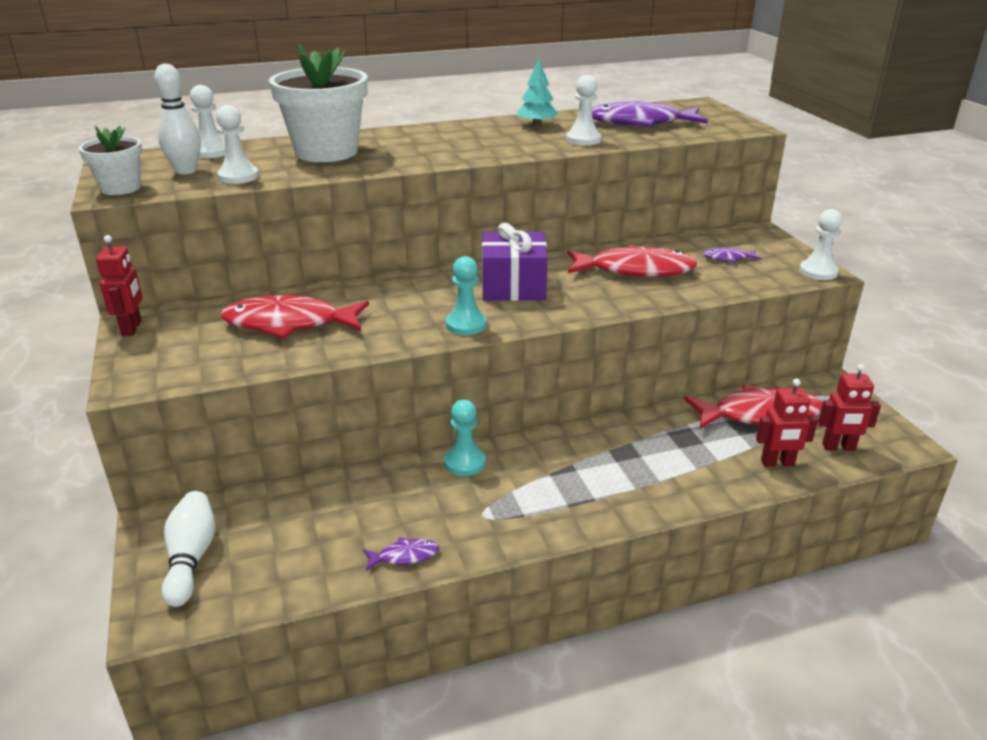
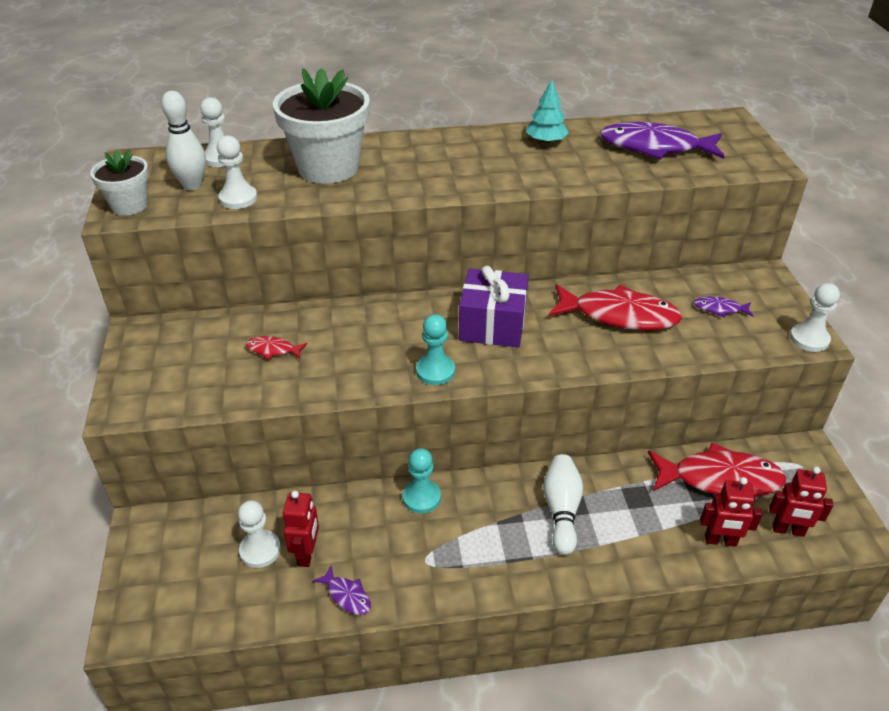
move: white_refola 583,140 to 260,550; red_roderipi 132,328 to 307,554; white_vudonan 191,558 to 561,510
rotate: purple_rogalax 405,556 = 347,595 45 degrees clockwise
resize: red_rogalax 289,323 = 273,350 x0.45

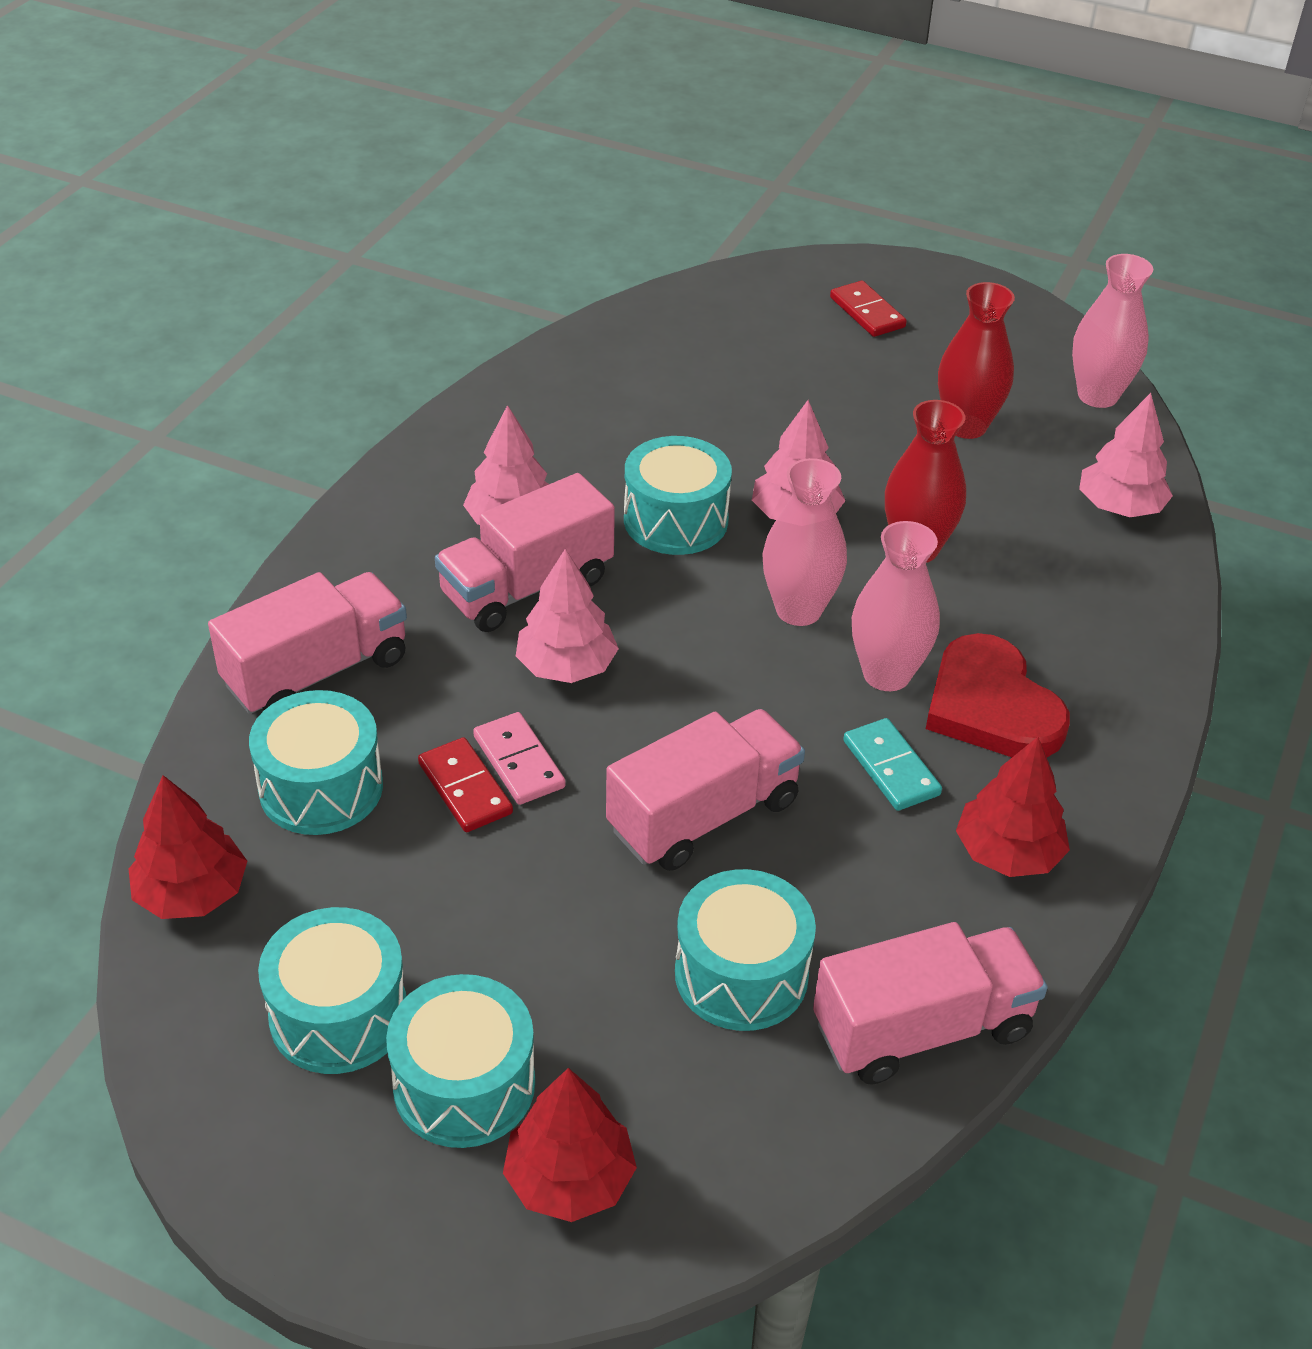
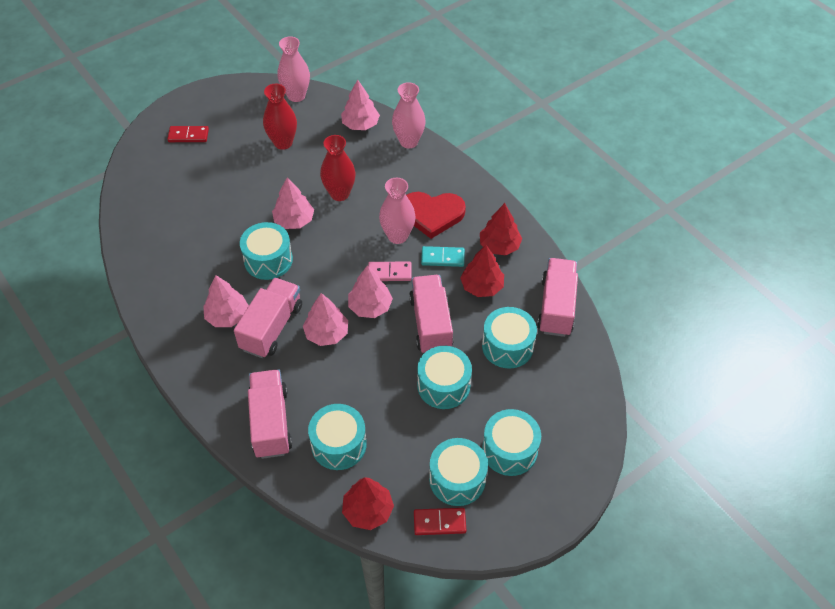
insert: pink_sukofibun 370,306; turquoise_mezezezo 443,385
move: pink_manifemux 798,610 to 408,141; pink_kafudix 518,762 to 389,273; red_kafudix 465,788 to 439,522; red_sukofibun 570,1178 to 482,286
rotate: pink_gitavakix 527,587 = 271,327 150 degrees counterclockwise

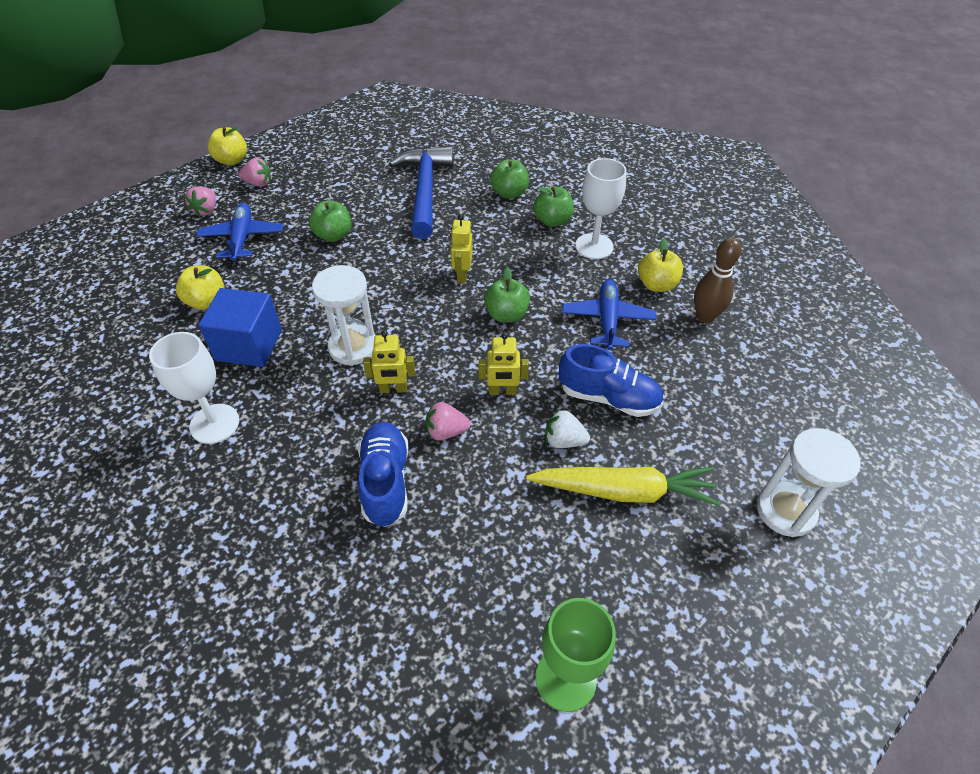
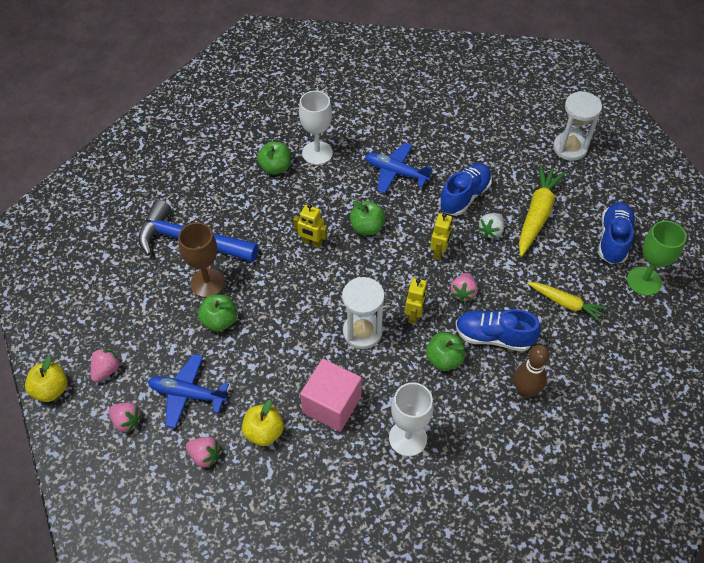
delete: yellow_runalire 656,285
insert: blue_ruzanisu 613,240; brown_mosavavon 207,283; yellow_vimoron 565,303; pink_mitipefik 205,456
move: green_runalire 509,193 to 444,359; brown_vudonan 705,316 to 525,391
recolor: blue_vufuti 249,345 to pink_vufuti 331,404

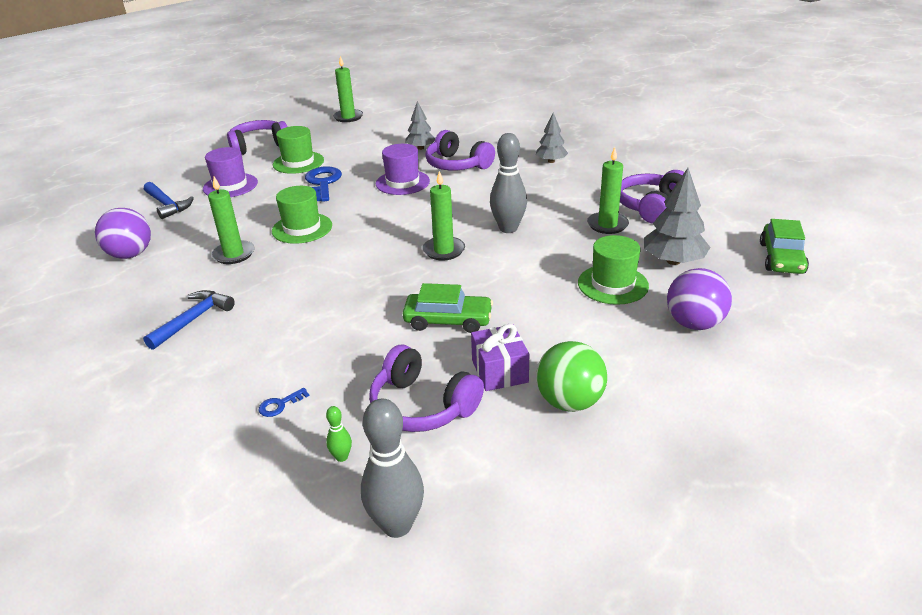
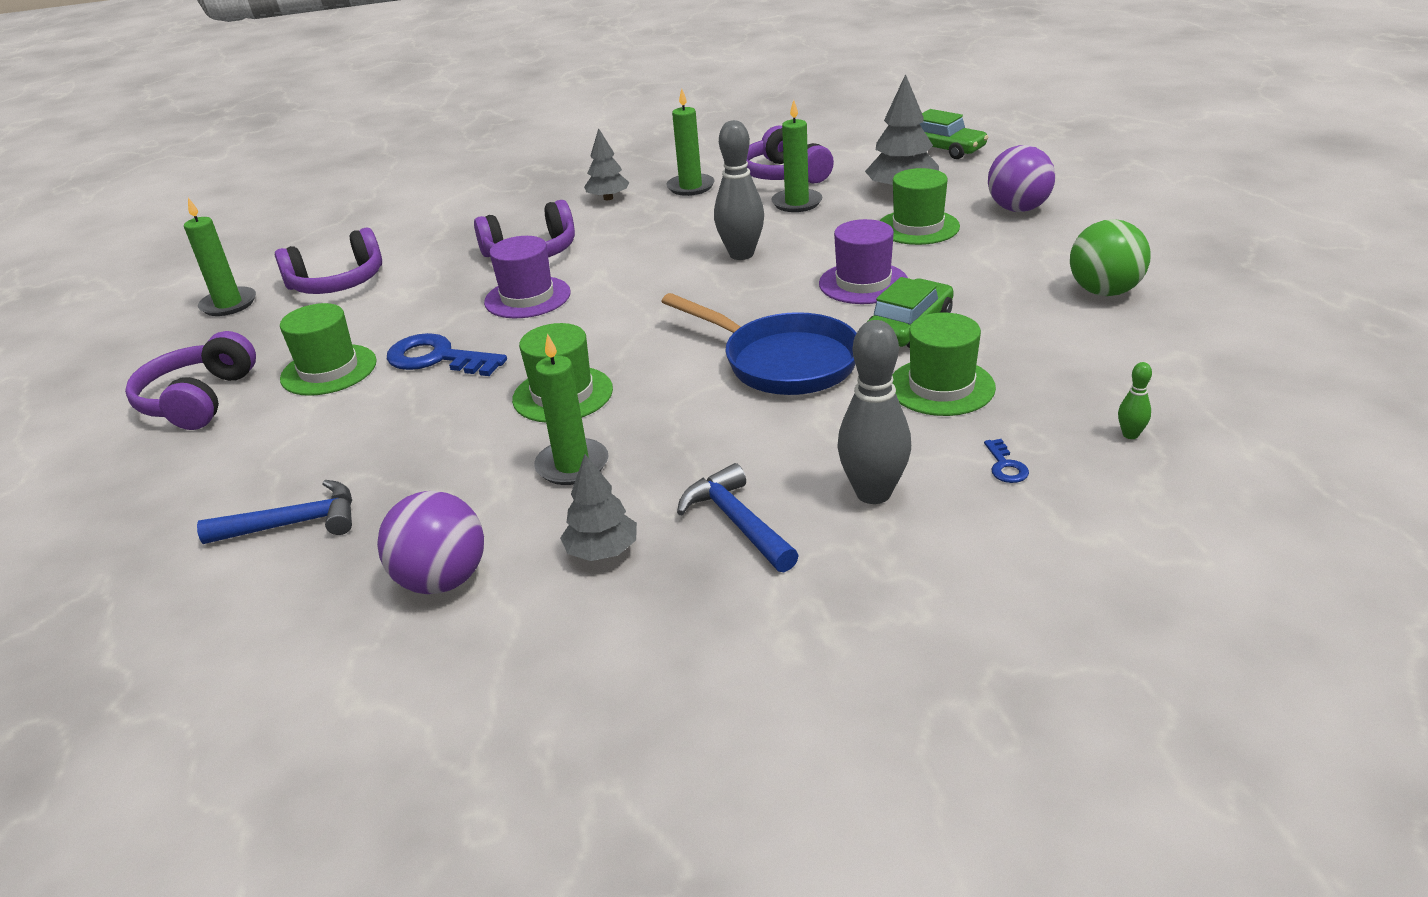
delete: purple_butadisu 499,371
insert: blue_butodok 782,362; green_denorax 941,387
move: grey_sukofibun 420,148 to 602,551; purple_denorax 230,186 to 863,283; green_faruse 444,250 to 690,187; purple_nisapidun 422,406 to 338,283; grey_vudonan 397,525 to 873,493

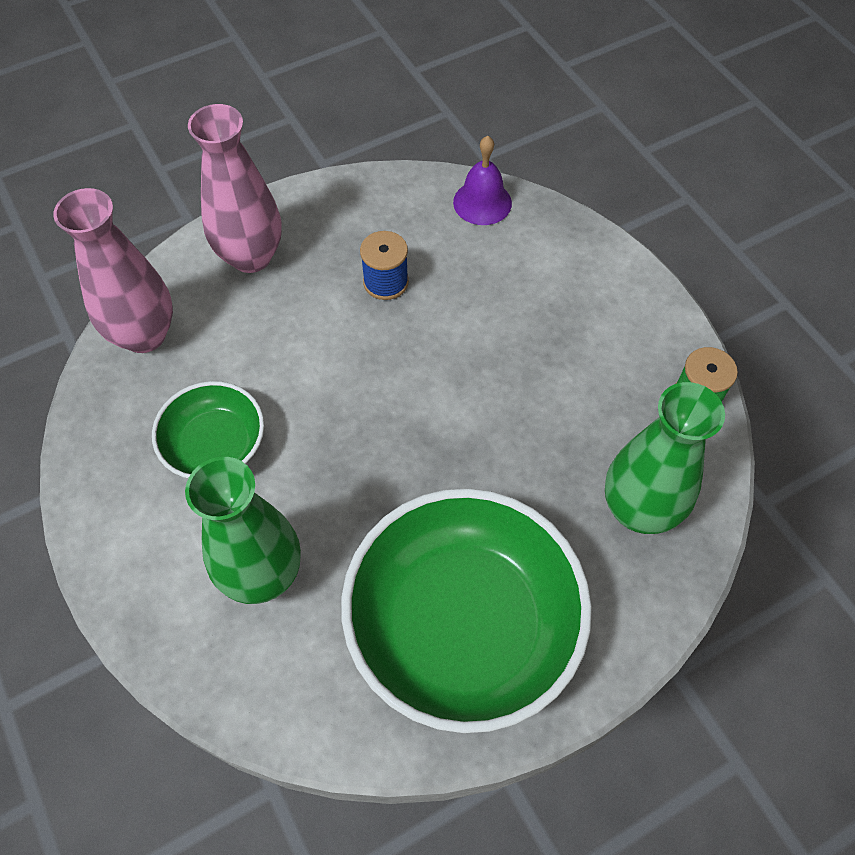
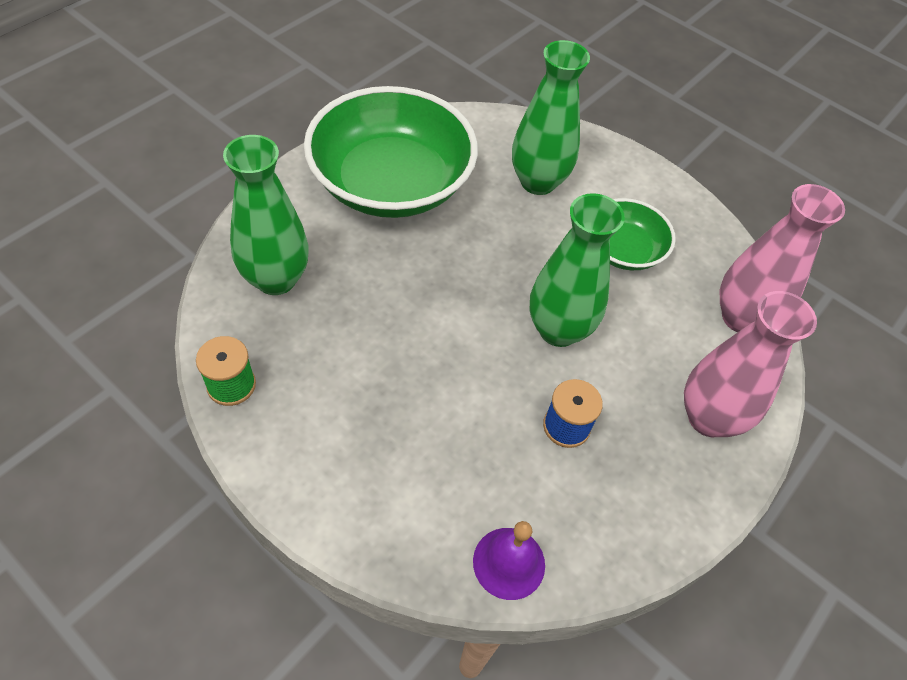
insert: green_manifemux 558,330

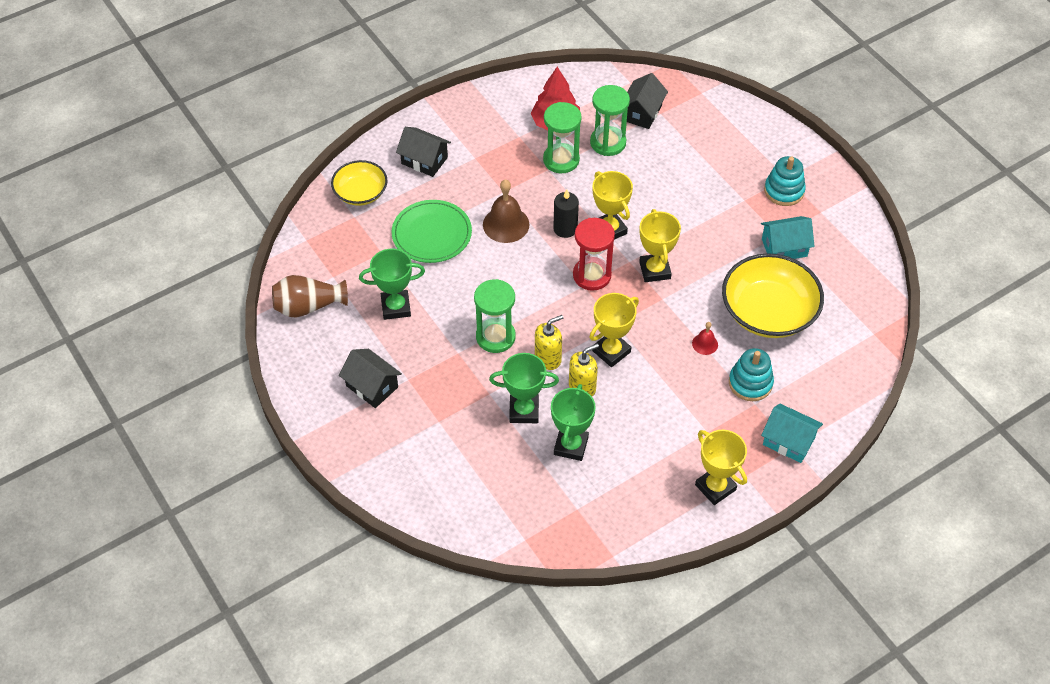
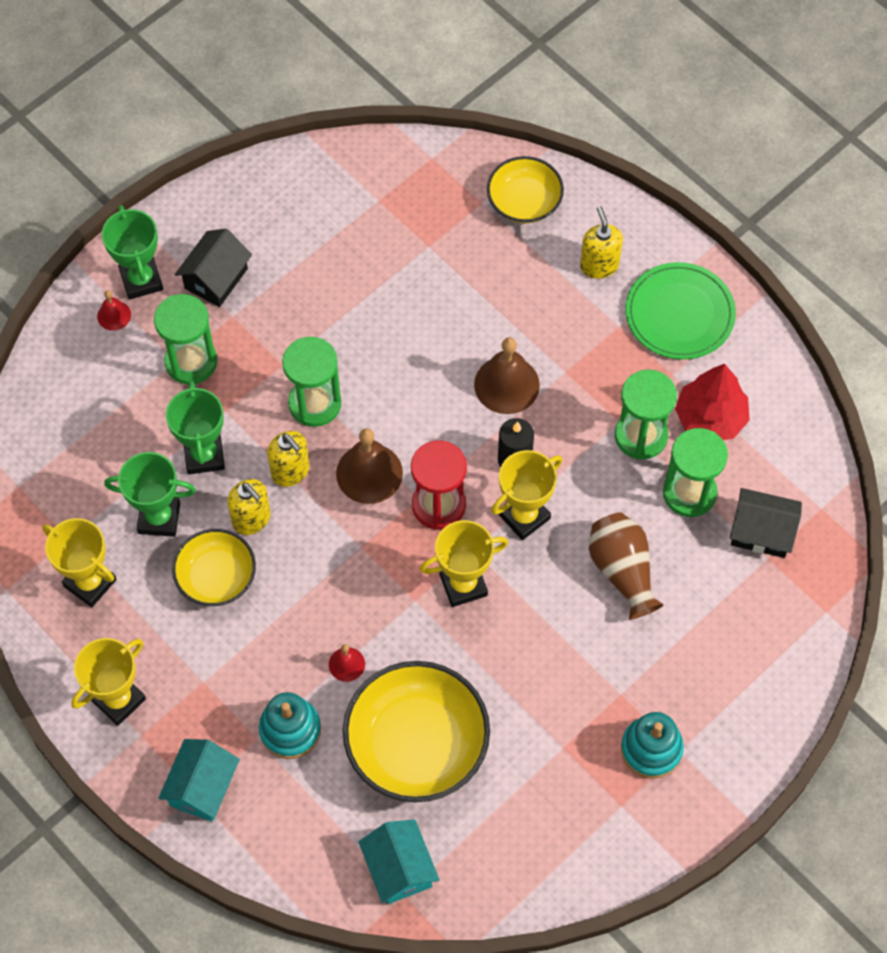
insert: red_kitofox 114,315; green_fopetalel 191,362; brown_kitofox 369,473; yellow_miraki 216,577
move: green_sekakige 432,234 to 679,314; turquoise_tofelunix 784,247 to 399,868; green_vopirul 396,307 to 141,280; brown_manifemux 308,306 to 622,571; yellow_vopirul 611,351 to 90,583
replace: black_tofelunix 424,160 to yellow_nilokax 599,265

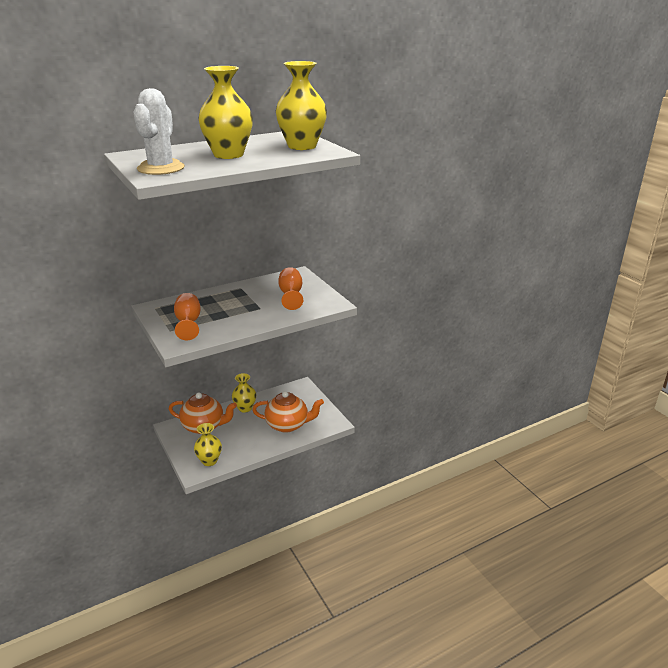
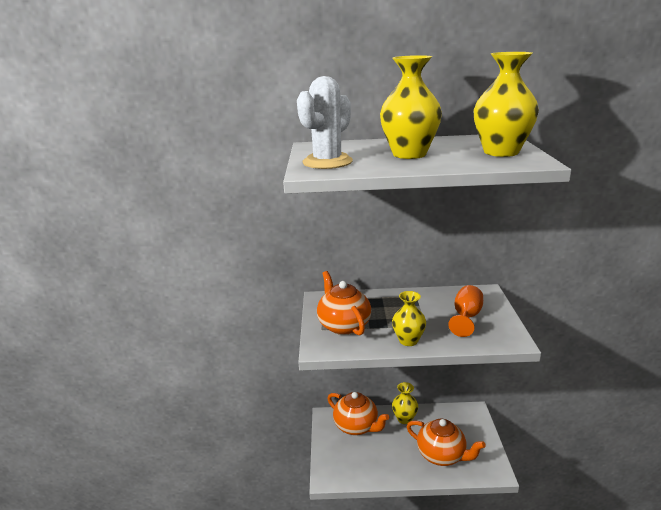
move: yellow_manifemux 209,461 to 408,340
replace: orange_mosavavon 188,323 to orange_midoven 343,325

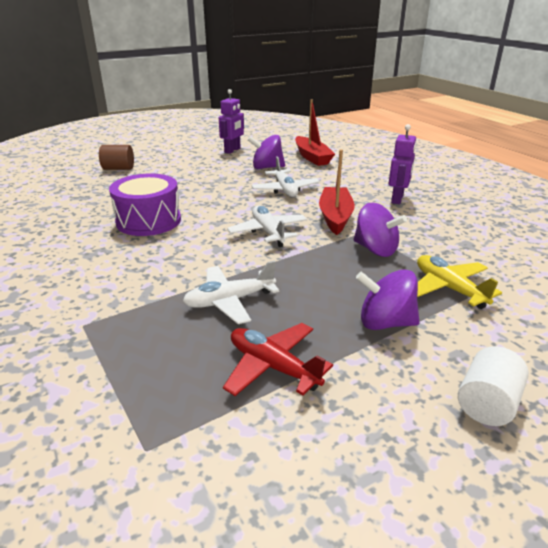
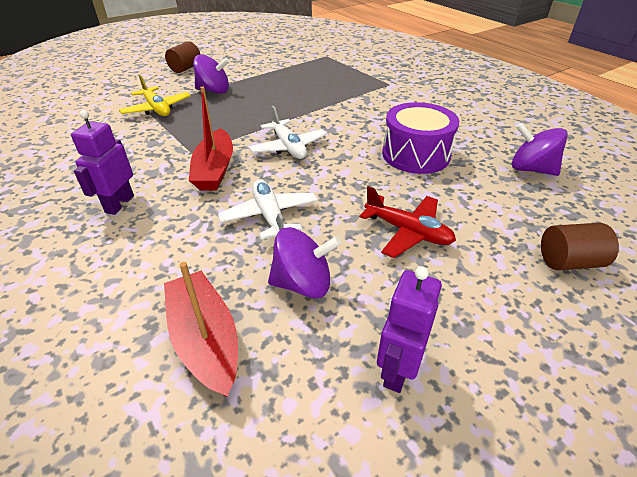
delete: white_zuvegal 229,301
move: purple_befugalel 375,249 to 531,169; red_zuvegal 273,367 to 408,232
recolor: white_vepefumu 487,403 to brown_vepefumu 185,68

